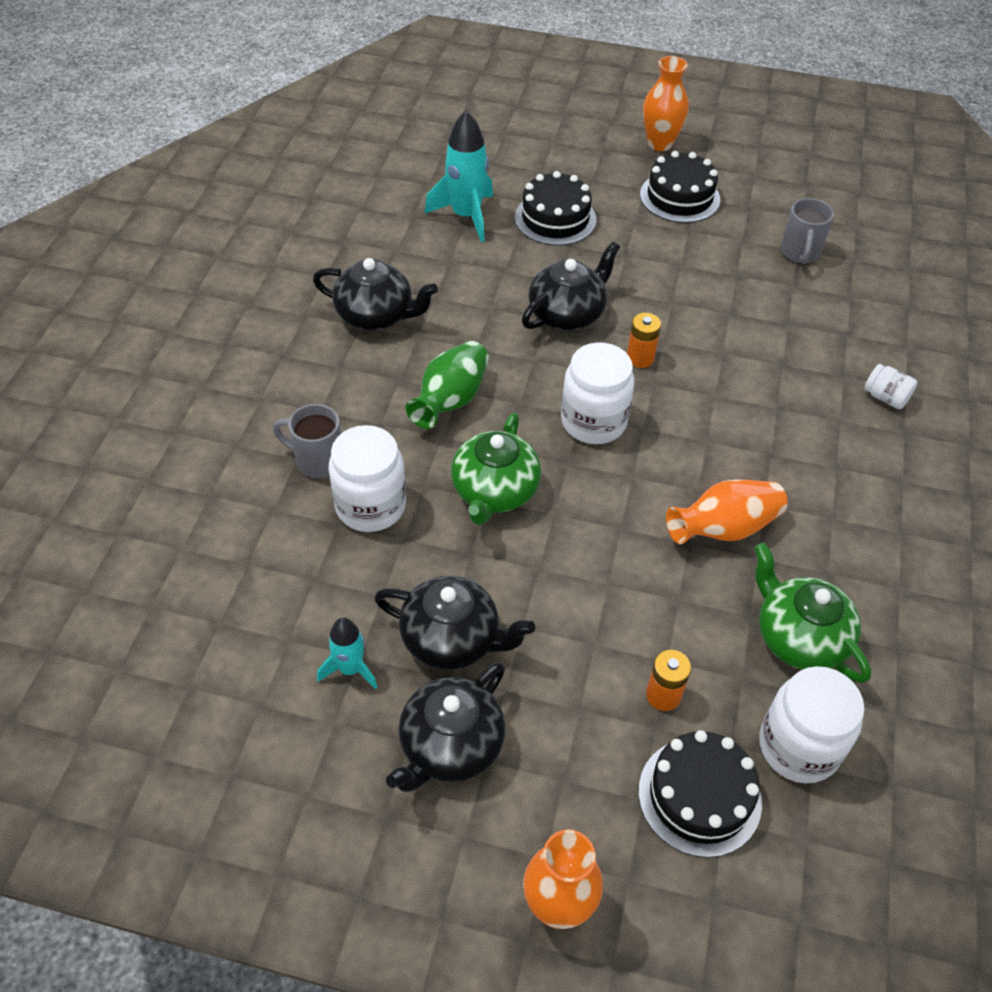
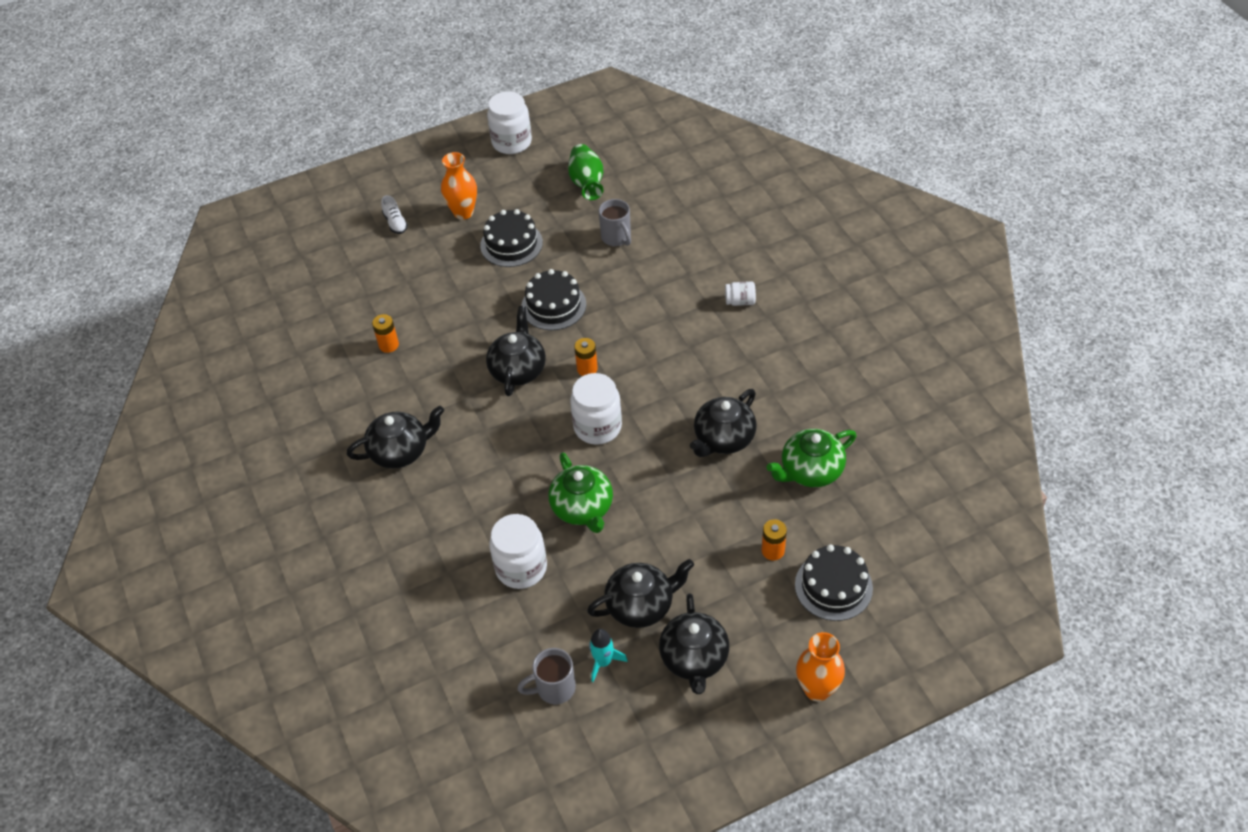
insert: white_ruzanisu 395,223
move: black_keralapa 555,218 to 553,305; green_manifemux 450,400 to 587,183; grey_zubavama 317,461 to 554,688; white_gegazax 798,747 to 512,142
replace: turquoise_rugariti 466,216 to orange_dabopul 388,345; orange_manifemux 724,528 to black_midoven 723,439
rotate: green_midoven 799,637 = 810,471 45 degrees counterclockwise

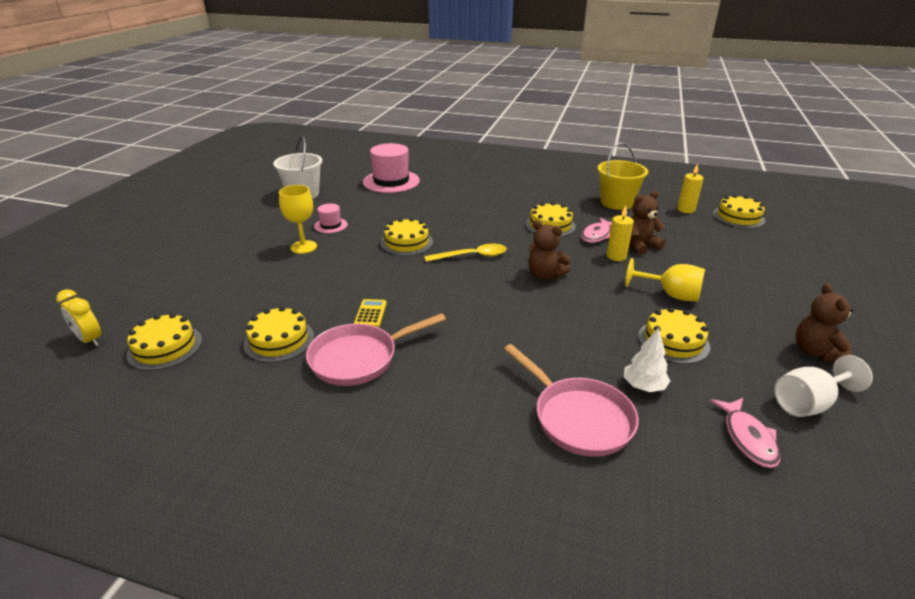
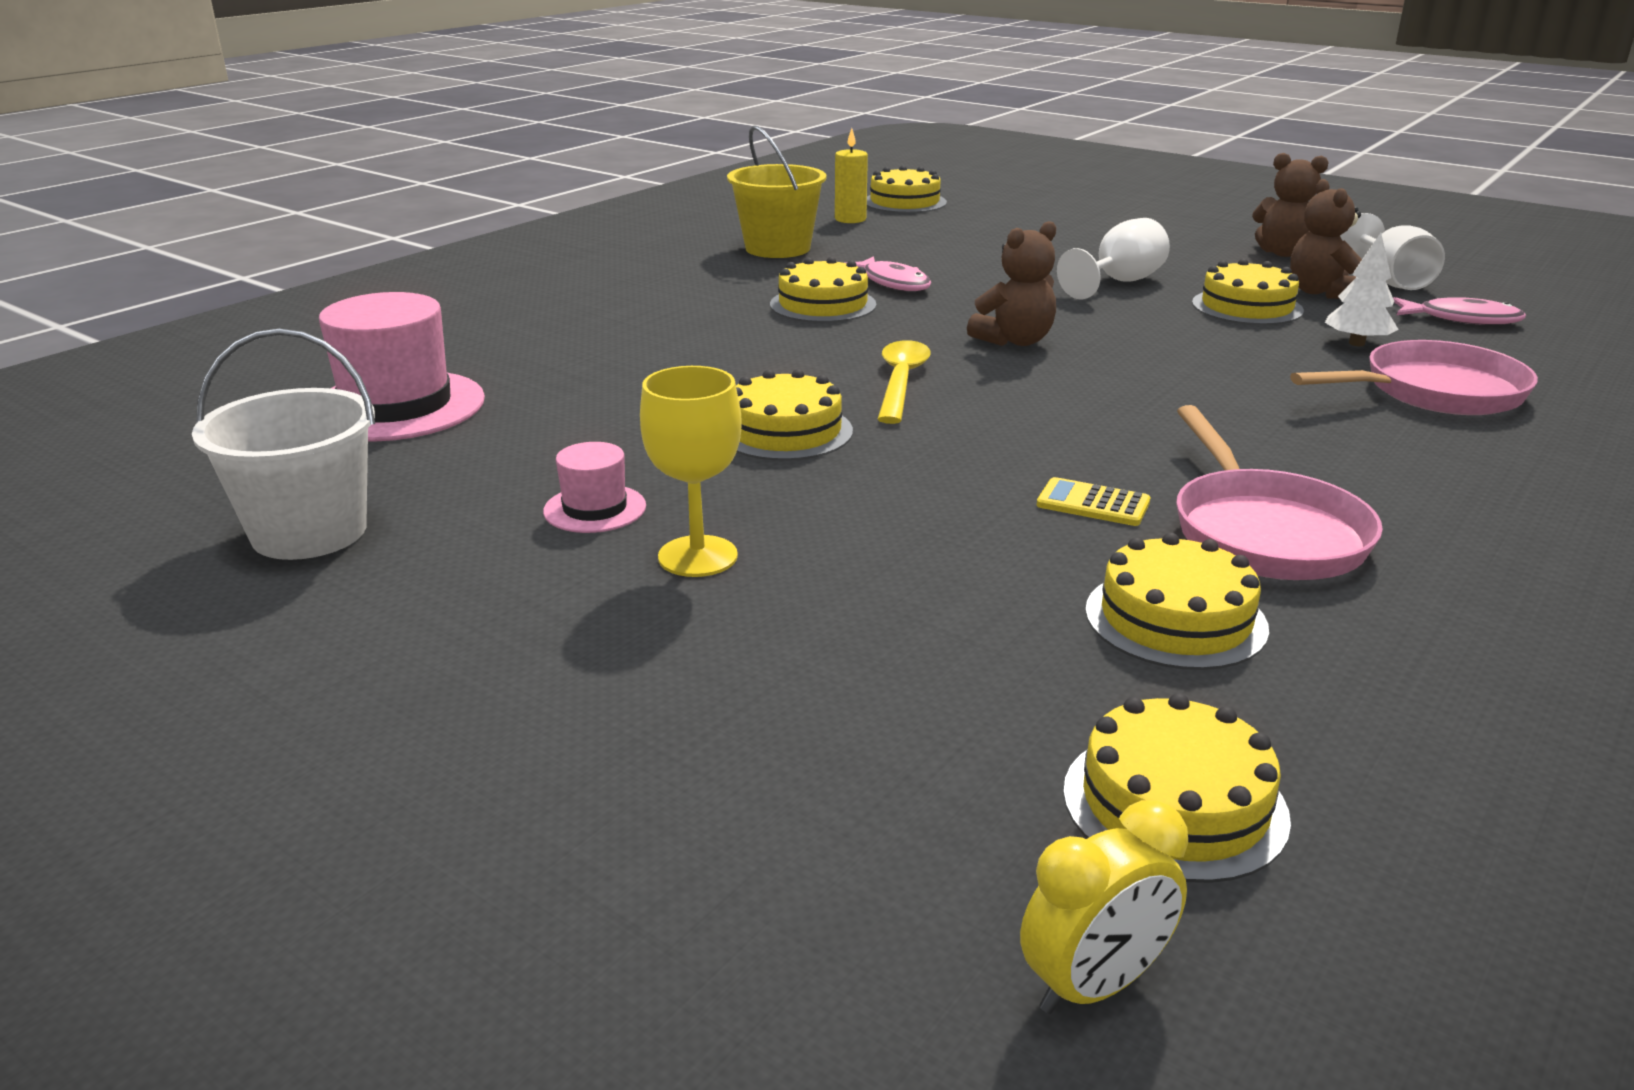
delete: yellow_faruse 616,256
move: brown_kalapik 640,246 to 1321,292
recolor: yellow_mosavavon 671,294 to white_mosavavon 1119,282

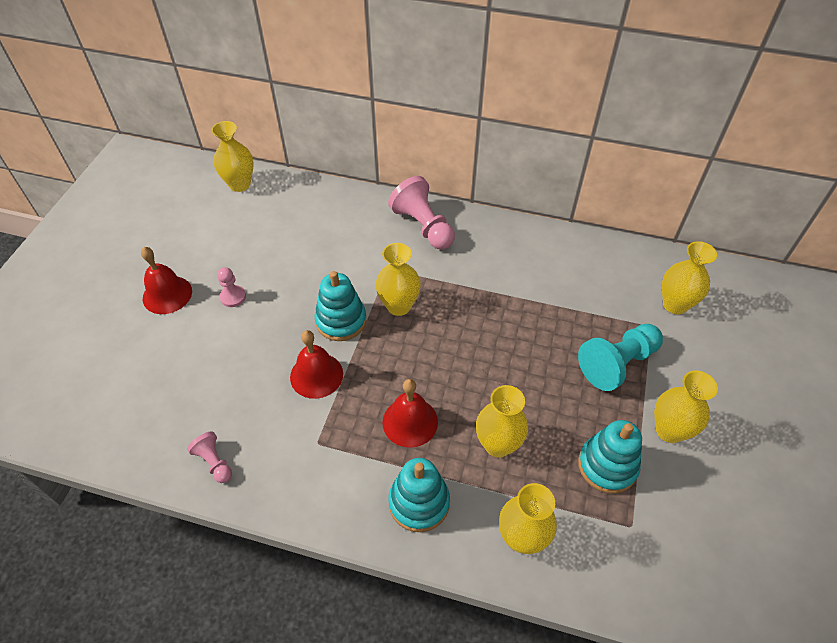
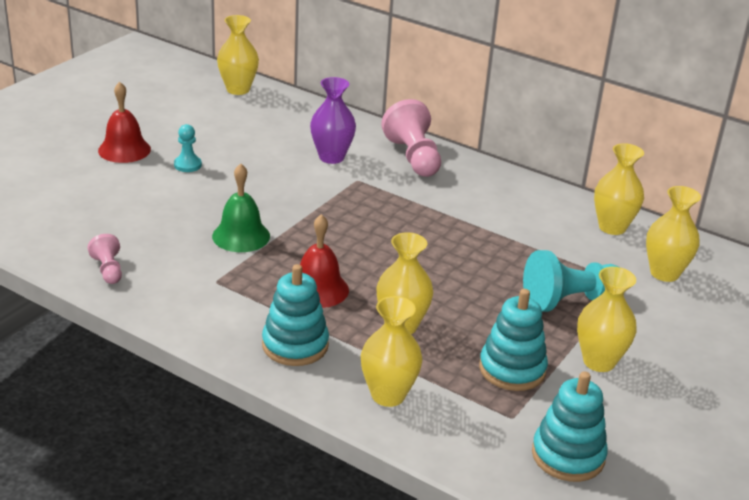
insert: purple_manifemux 331,157
move: yellow_manifemux 398,306 to 612,227; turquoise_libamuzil 341,321 to 568,456
recolor: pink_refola 233,297 to turquoise_refola 187,165; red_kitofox 316,375 to green_kitofox 241,236

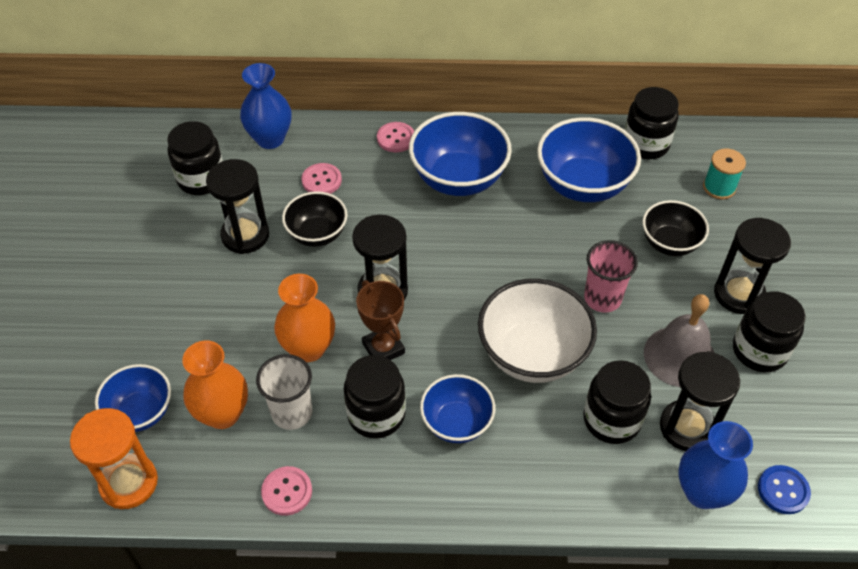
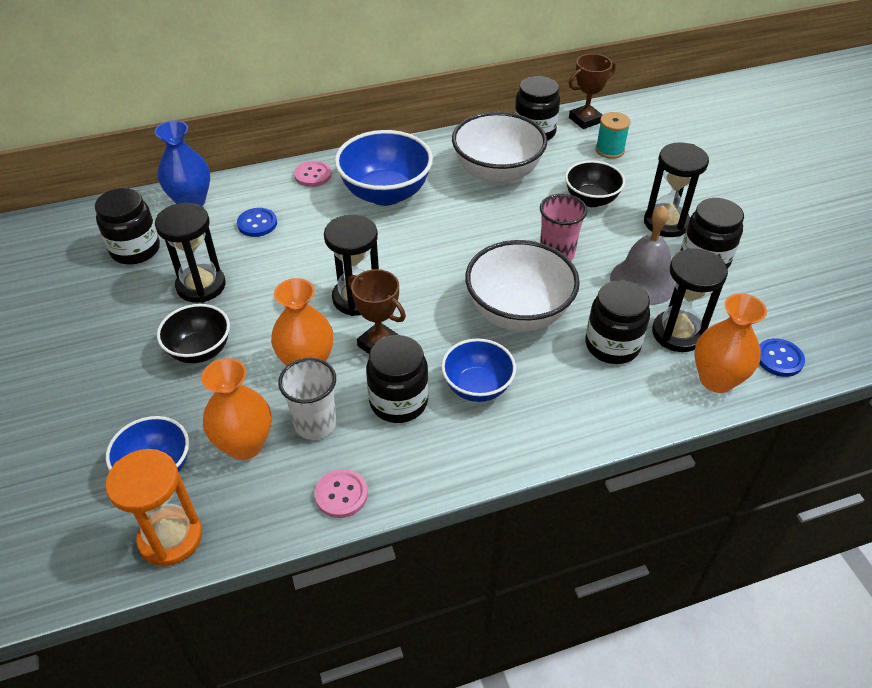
insert: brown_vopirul 585,120
move: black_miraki 317,234 to 200,350
recolor: blue_miraki 583,185 to white_miraki 497,173; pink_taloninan 321,180 to blue_taloninan 257,223; blue_manifemux 702,492 to orange_manifemux 716,379

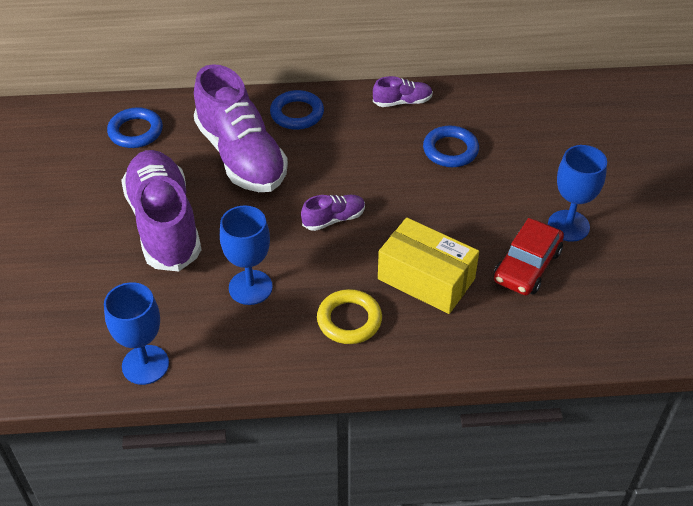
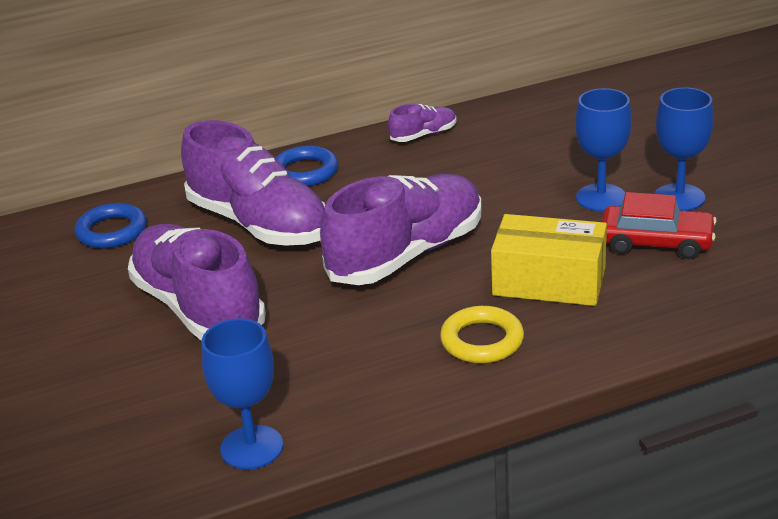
delete: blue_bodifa 450,150
move: blue_mosavavon 250,287 to 601,197
rotate: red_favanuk 527,266 = 656,242 90 degrees counterclockwise
resize: purple_ruzanisu 334,219 = 406,254 x2.27

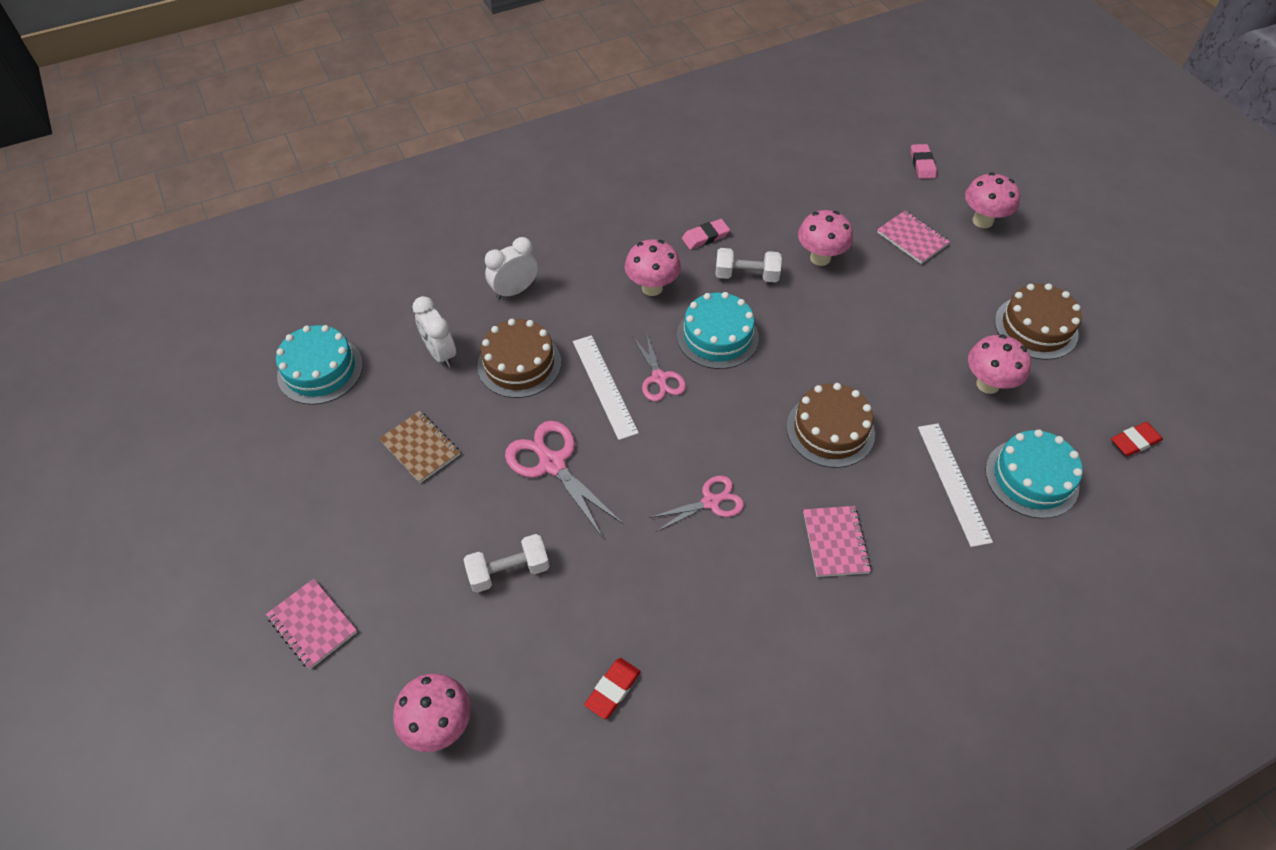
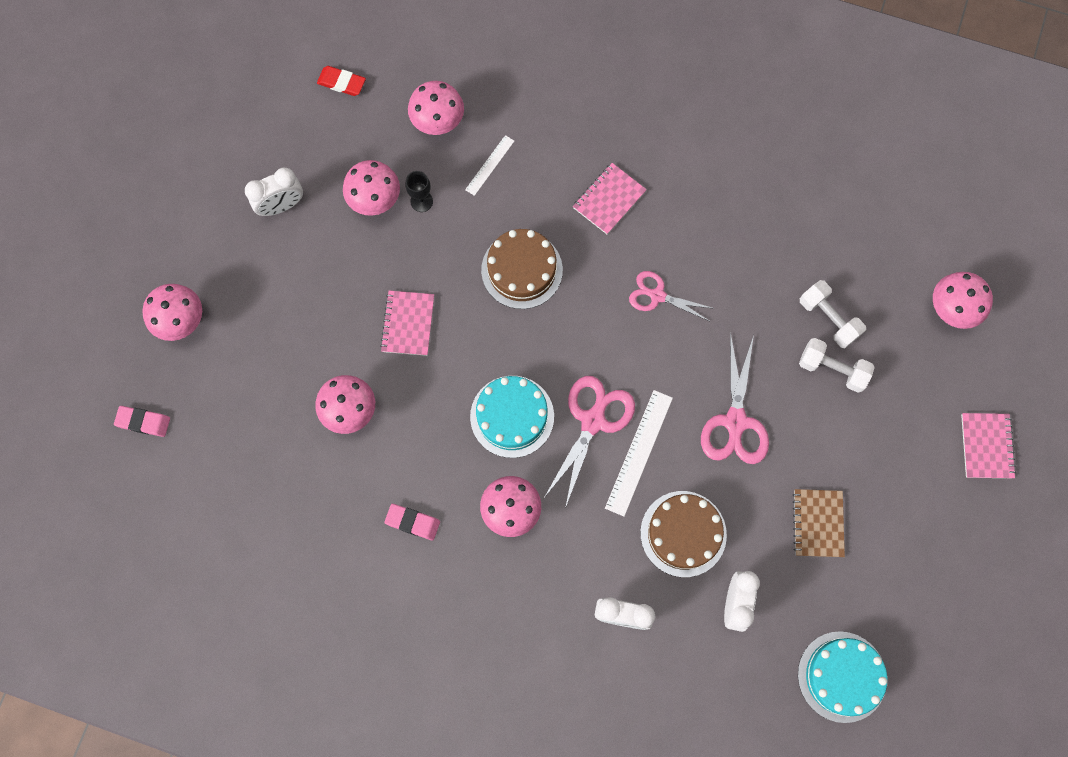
delete: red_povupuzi 612,689
insert: black_mosavavon 421,201
move: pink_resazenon 912,239 to 408,324; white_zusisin 746,275 to 828,318
replace: brown_keralapa 1036,327 to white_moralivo 281,206; turquoise_keralapa 1031,478 to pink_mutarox 438,123
rotate: pink_povupuzi 922,164 = 143,422 60 degrees clockwise
resize: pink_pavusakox 659,378 = 593,421 x1.55; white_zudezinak 953,483 = 490,165 x0.58

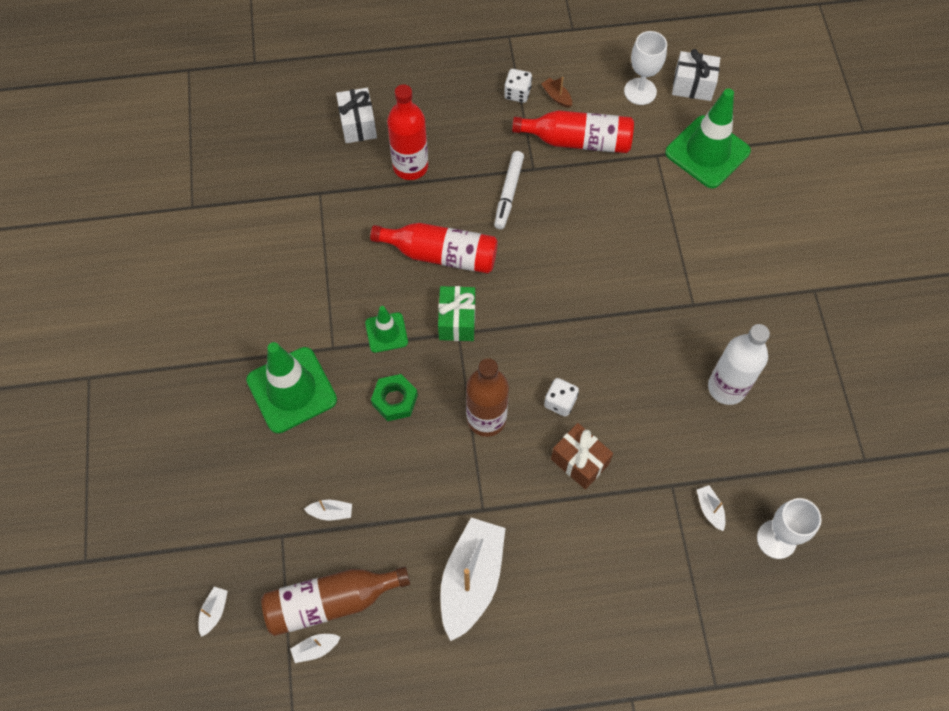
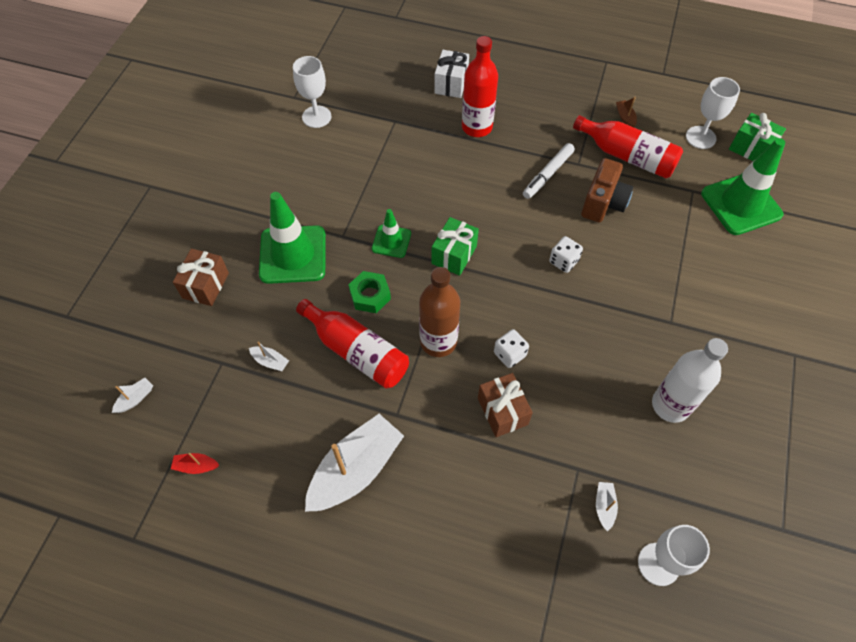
delete: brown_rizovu 331,601
insert: white_mosavavon 316,117; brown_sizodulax 603,203; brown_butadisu 205,285
move: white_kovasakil 517,93 to 563,261; red_rizovu 441,254 to 357,351
recolor: white_butadisu 693,85 to green_butadisu 751,148; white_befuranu 315,648 to red_befuranu 196,466

